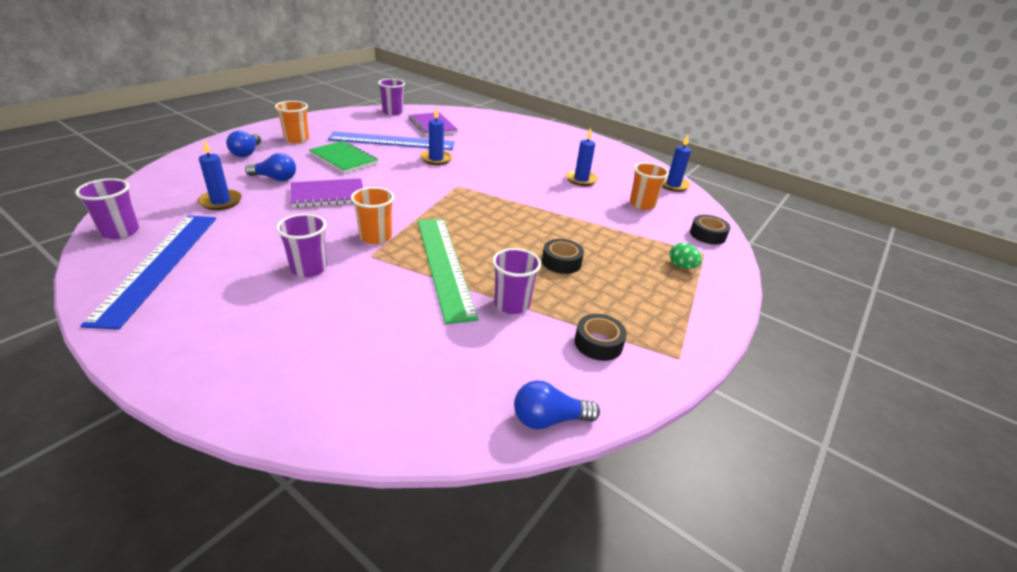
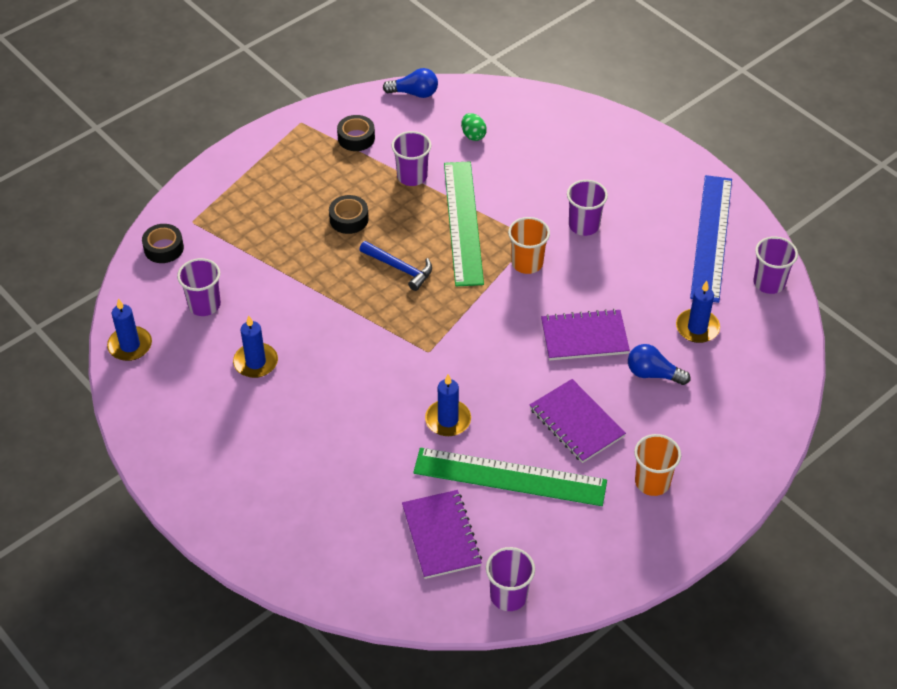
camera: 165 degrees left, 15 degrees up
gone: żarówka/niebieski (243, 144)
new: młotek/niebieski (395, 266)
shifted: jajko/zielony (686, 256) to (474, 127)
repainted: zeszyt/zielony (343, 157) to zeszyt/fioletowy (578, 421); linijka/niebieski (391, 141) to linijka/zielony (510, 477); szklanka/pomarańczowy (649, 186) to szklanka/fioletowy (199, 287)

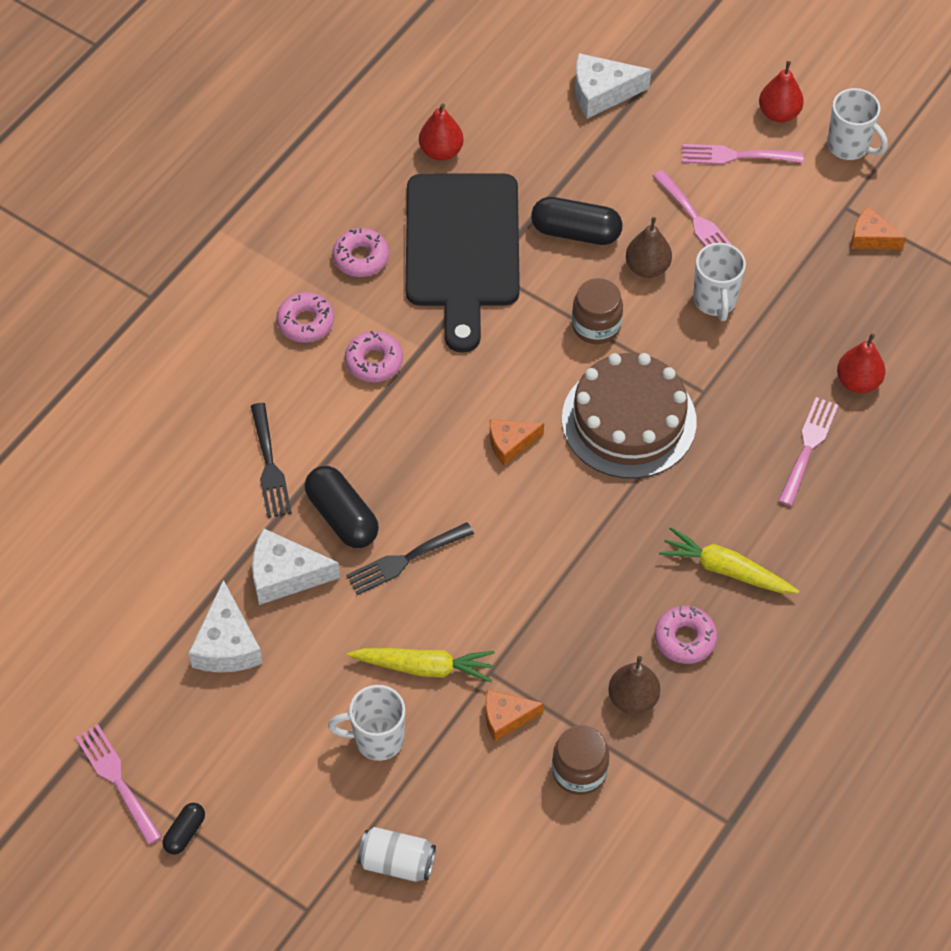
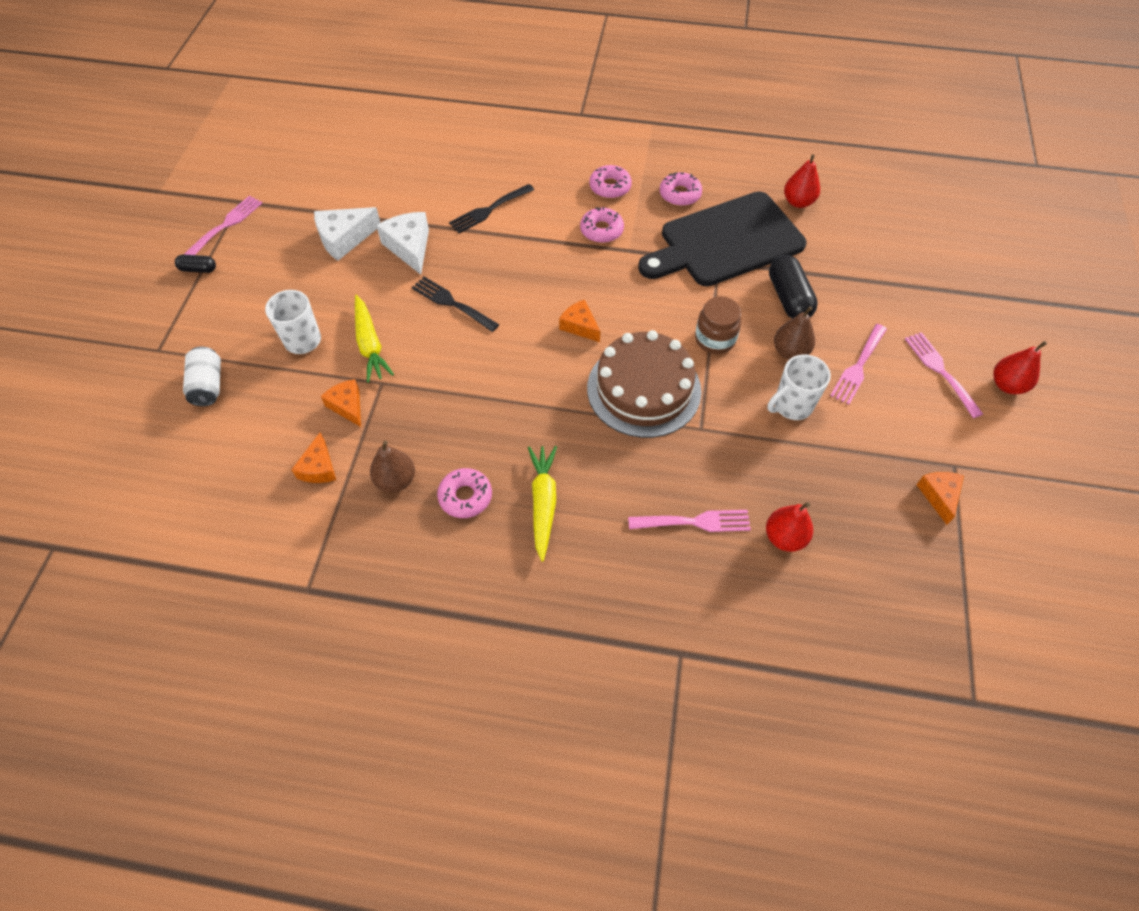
camera: 65 degrees right, 0 degrees up
gone: kapsułka/czarny (342, 507); ser/biały (613, 86); kubek/biały (857, 124)
swapped: słoik/brązowy (580, 760) to ser/pomarańczowy (313, 457)

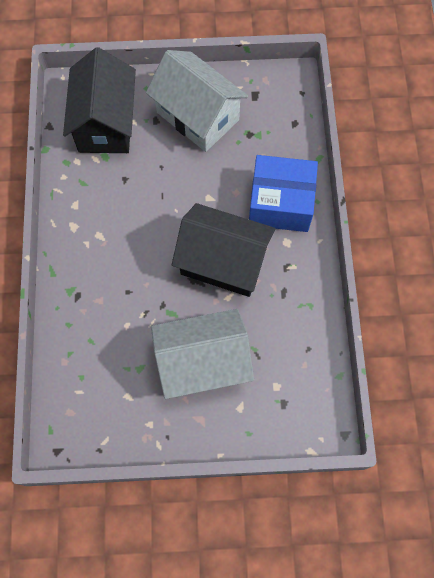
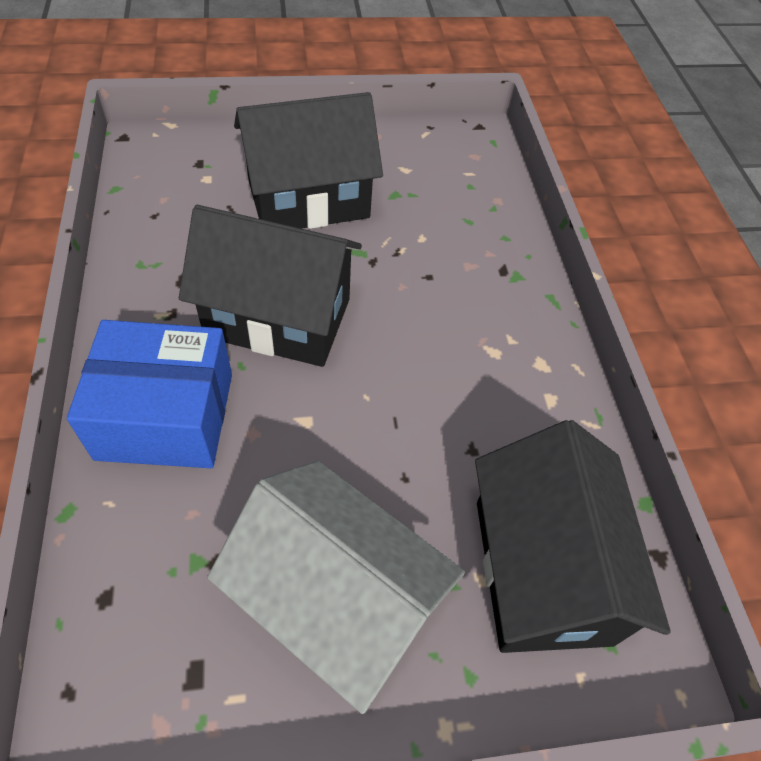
camera: 170 degrees right, 15 degrees down
repainted: domek/biały (202, 354) to domek/czarny (308, 160)

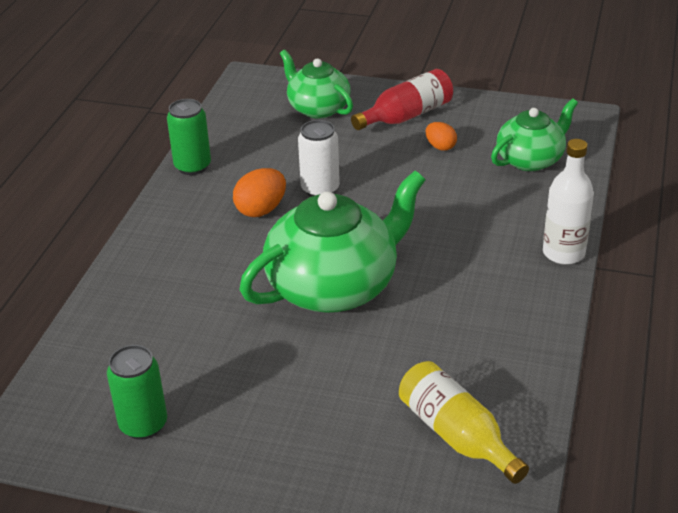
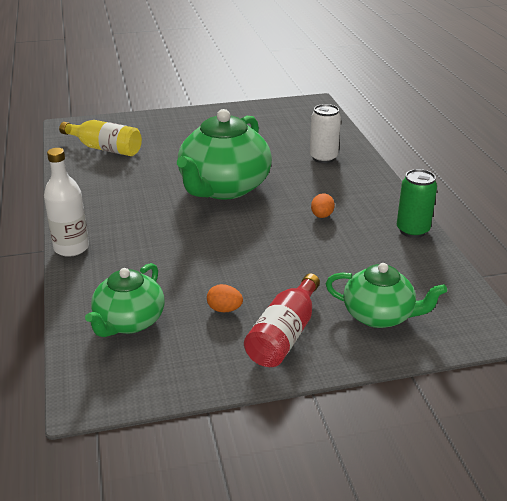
camera: 150 degrees right, 5 degrees down
gone: puszka/zielony (137, 392)
shifted: puszka/biały (319, 158) to (325, 133)
scaled: jajko/pomarańczowy (259, 192) = (323, 205) x0.64

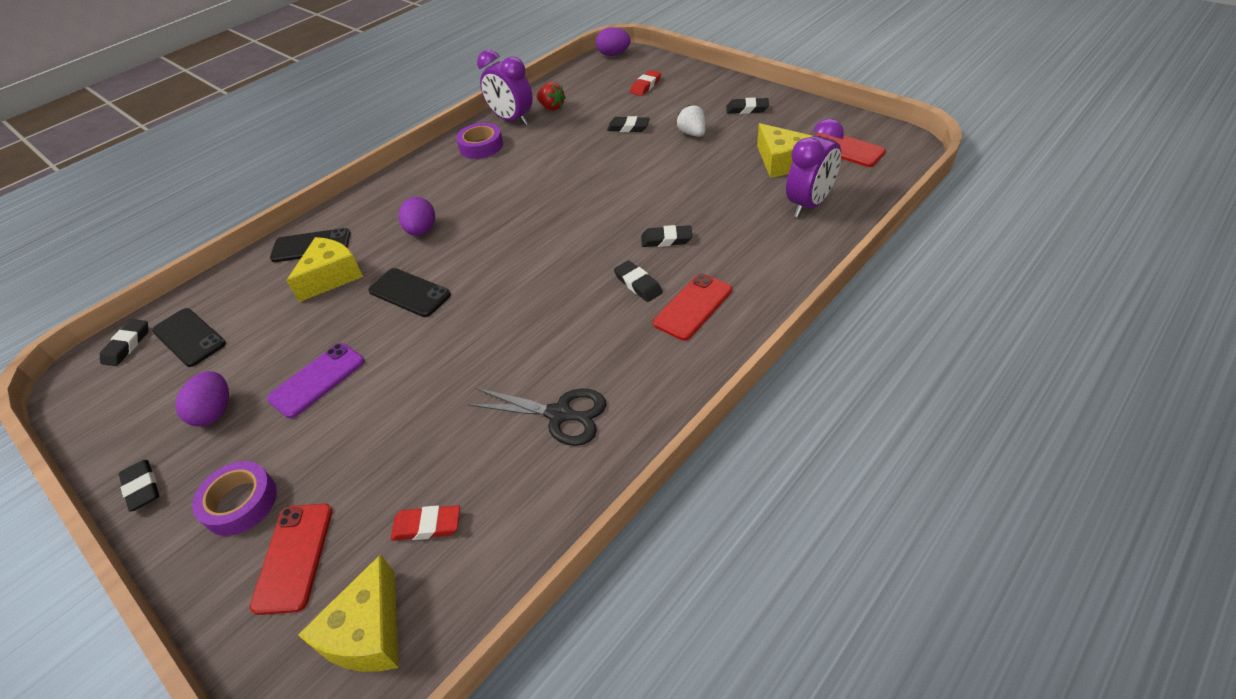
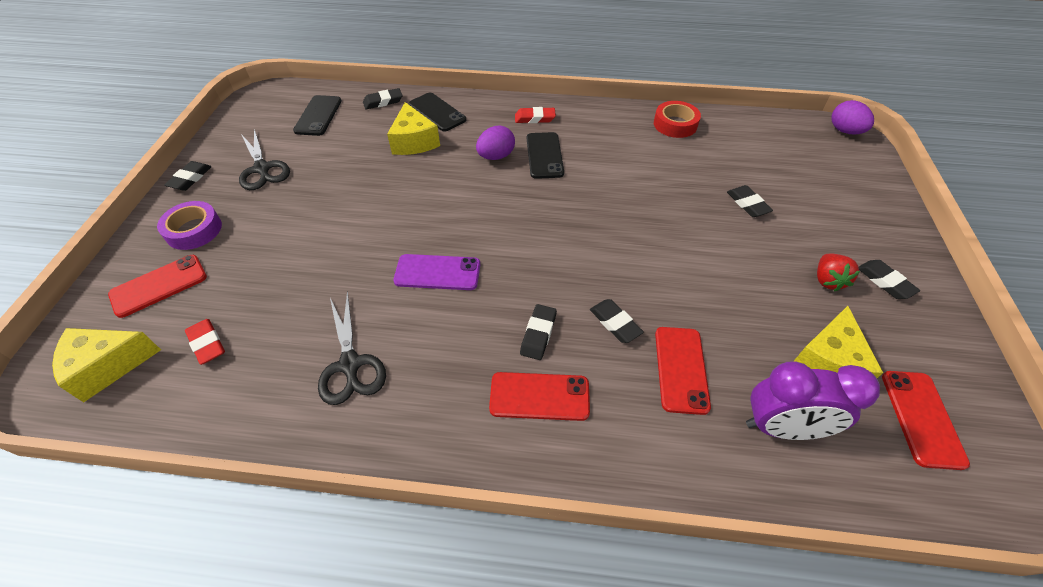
camera: 50 degrees right, 5 degrees up
gone: taśma klejąca/fioletowy (479, 141); truskawka/biały (691, 121)
new: telefon/czerwony (683, 371)
shifted: gumka do mazania/czarny (124, 342) to (383, 98); telefon/fioletowy (316, 380) to (436, 272); telefon/czarny (409, 292) to (545, 155); truskawka/czerwony (551, 96) to (838, 272); gumka do mazania/czerwony (645, 83) to (535, 115)
swapped: jajko/fioletowy (202, 399) to nożyczki/czarny (264, 159); budzik/fioletowy (505, 87) to taśma klejąca/czerwony (677, 119)
rotated: ser/żółty (324, 269) = (413, 128) 75 degrees clockwise

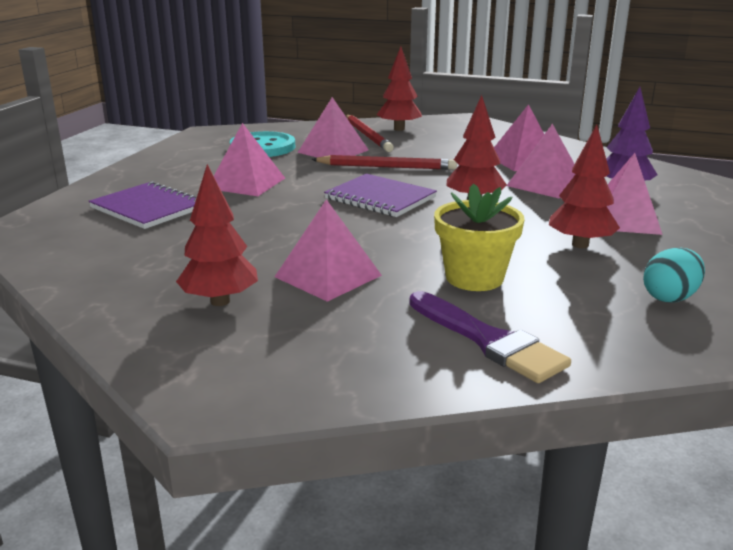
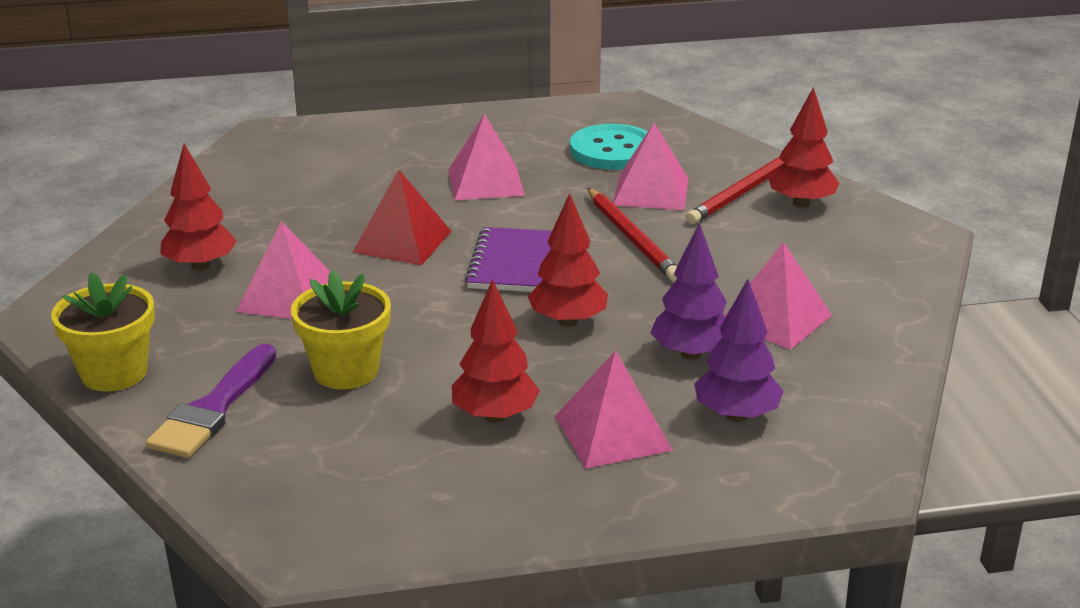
camera: 60 degrees right, 5 degrees up
gone: zeszyt/fioletowy (142, 205); jajko/turkusowy (674, 275)
new: doniczka/żółty (103, 332); piramida/czerwony (401, 217)
swapped: piramida/różowy (540, 161) to drzewko/fioletowy (689, 291)

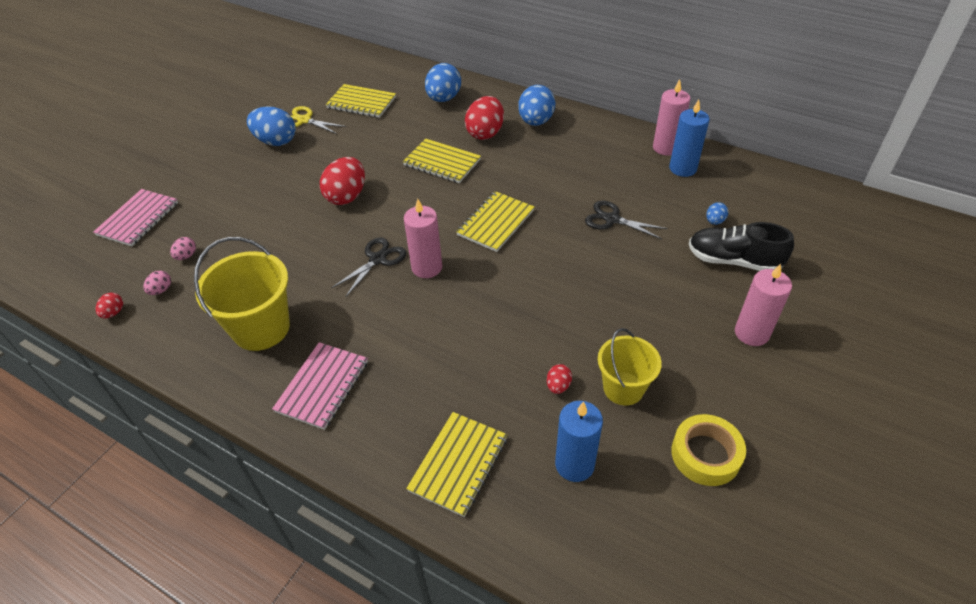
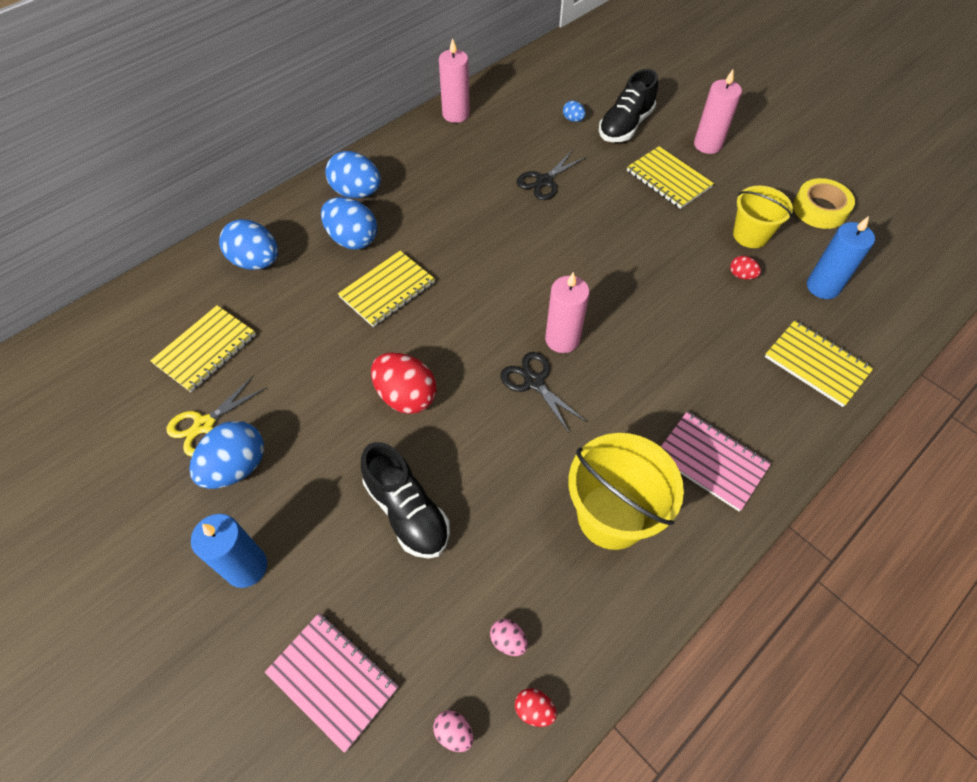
camera: 75 degrees left, 10 degrees up
new: but/czarny (405, 500)
shifted: jajko/różowy (183, 248) to (453, 731); zeszyt/żółty (495, 221) to (670, 177); świeca/niebieski (689, 138) to (229, 551)
repainted: jajko/czerwony (484, 118) to jajko/niebieski (349, 223)

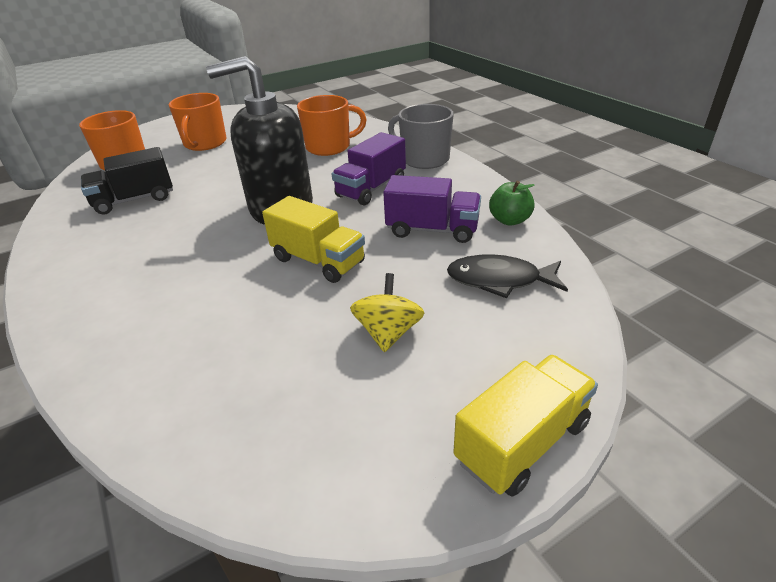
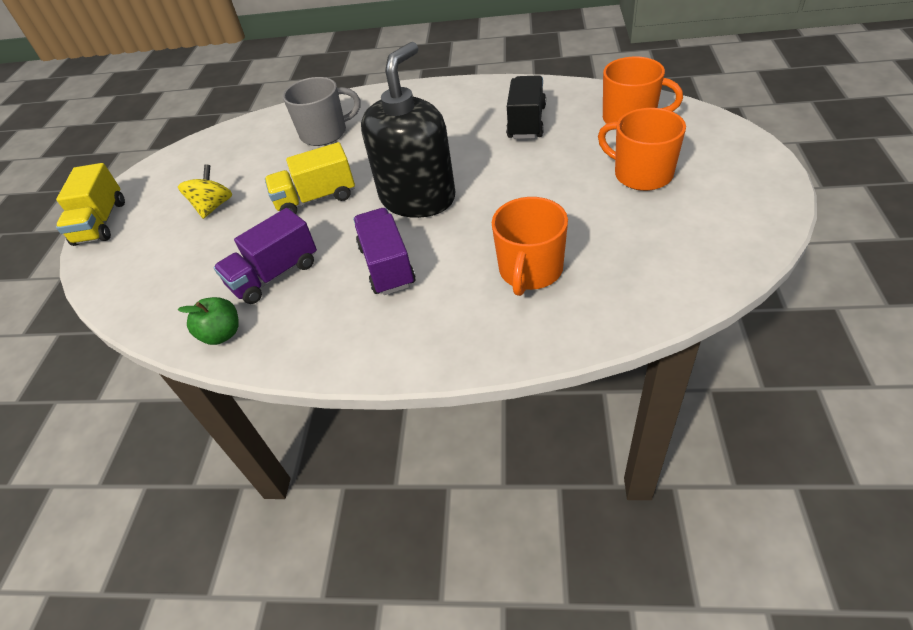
camera: 130 degrees right, 10 degrees up
gone: ryba/czarny (507, 276)
shifted: kubek/szary (421, 136) to (321, 111)
rotated: bączek/żółty (387, 312) = (205, 191) 120 degrees counterclockwise

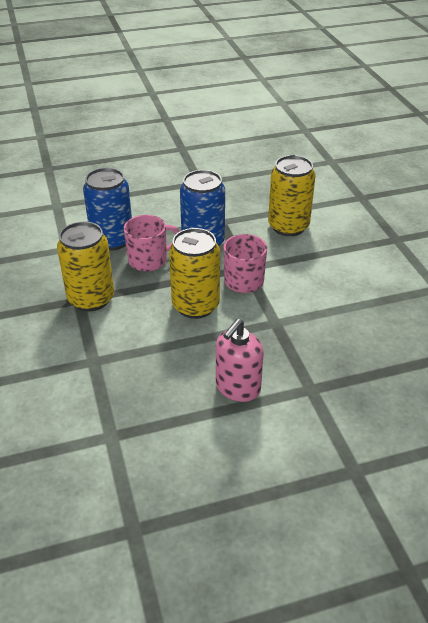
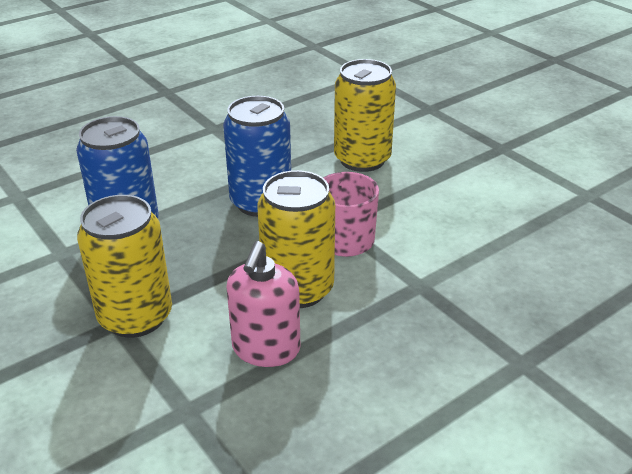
camera: 20 degrees left, 5 degrees down
gone: kubek/różowy (151, 243)
shifted: dozownik mydła/różowy (240, 360) to (263, 304)

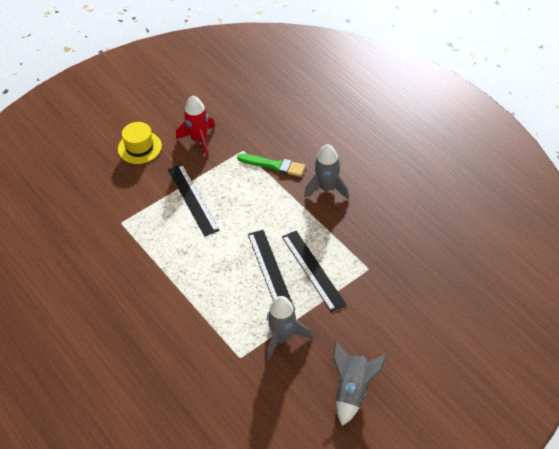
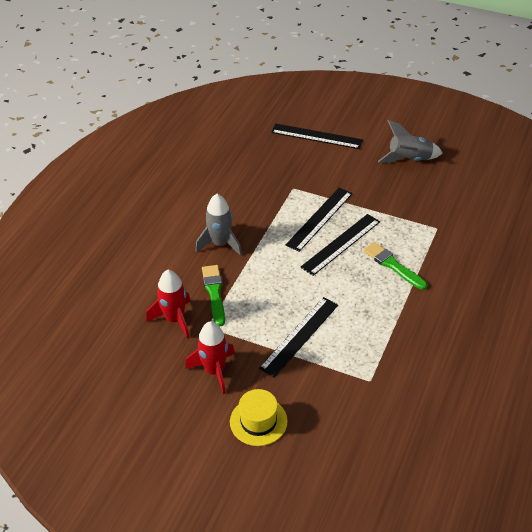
camera: 120 degrees left, 5 degrees down
gone: rakieta/szary (289, 328)
new: rakieta/czerwony (168, 304); linijka/czarny (317, 136); pędzel/zielony (395, 266)

